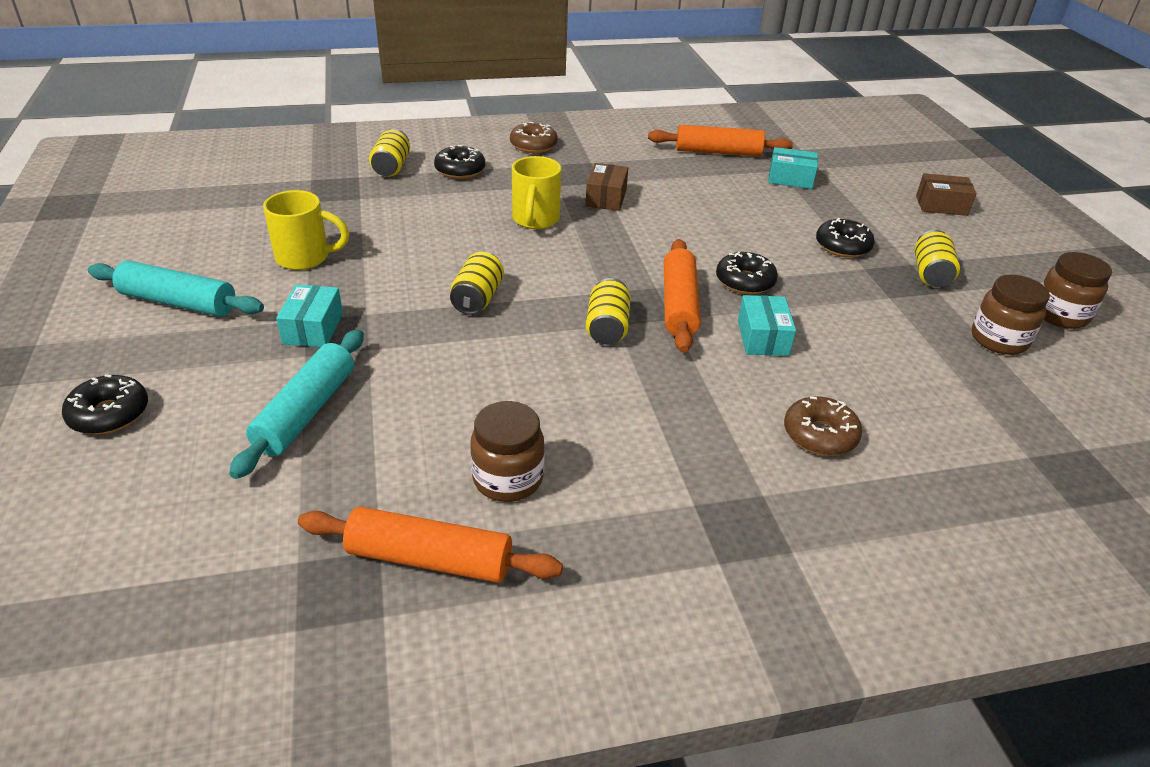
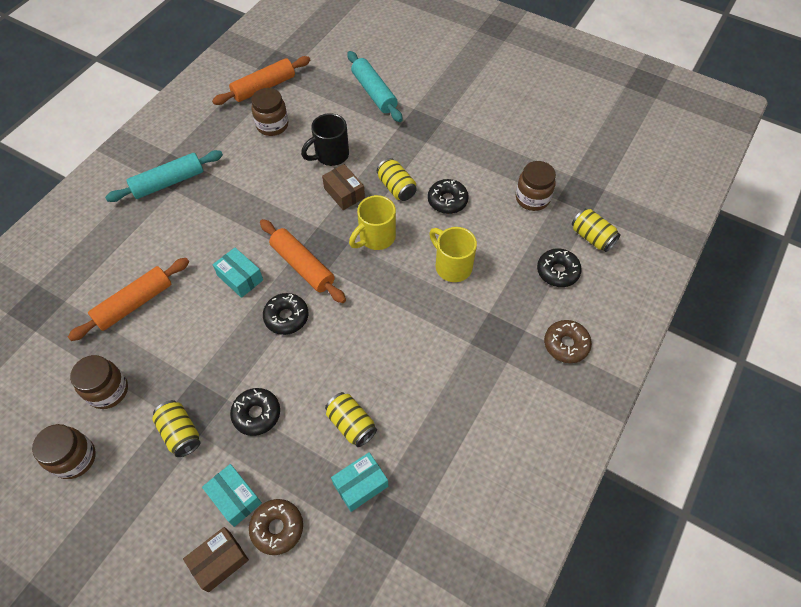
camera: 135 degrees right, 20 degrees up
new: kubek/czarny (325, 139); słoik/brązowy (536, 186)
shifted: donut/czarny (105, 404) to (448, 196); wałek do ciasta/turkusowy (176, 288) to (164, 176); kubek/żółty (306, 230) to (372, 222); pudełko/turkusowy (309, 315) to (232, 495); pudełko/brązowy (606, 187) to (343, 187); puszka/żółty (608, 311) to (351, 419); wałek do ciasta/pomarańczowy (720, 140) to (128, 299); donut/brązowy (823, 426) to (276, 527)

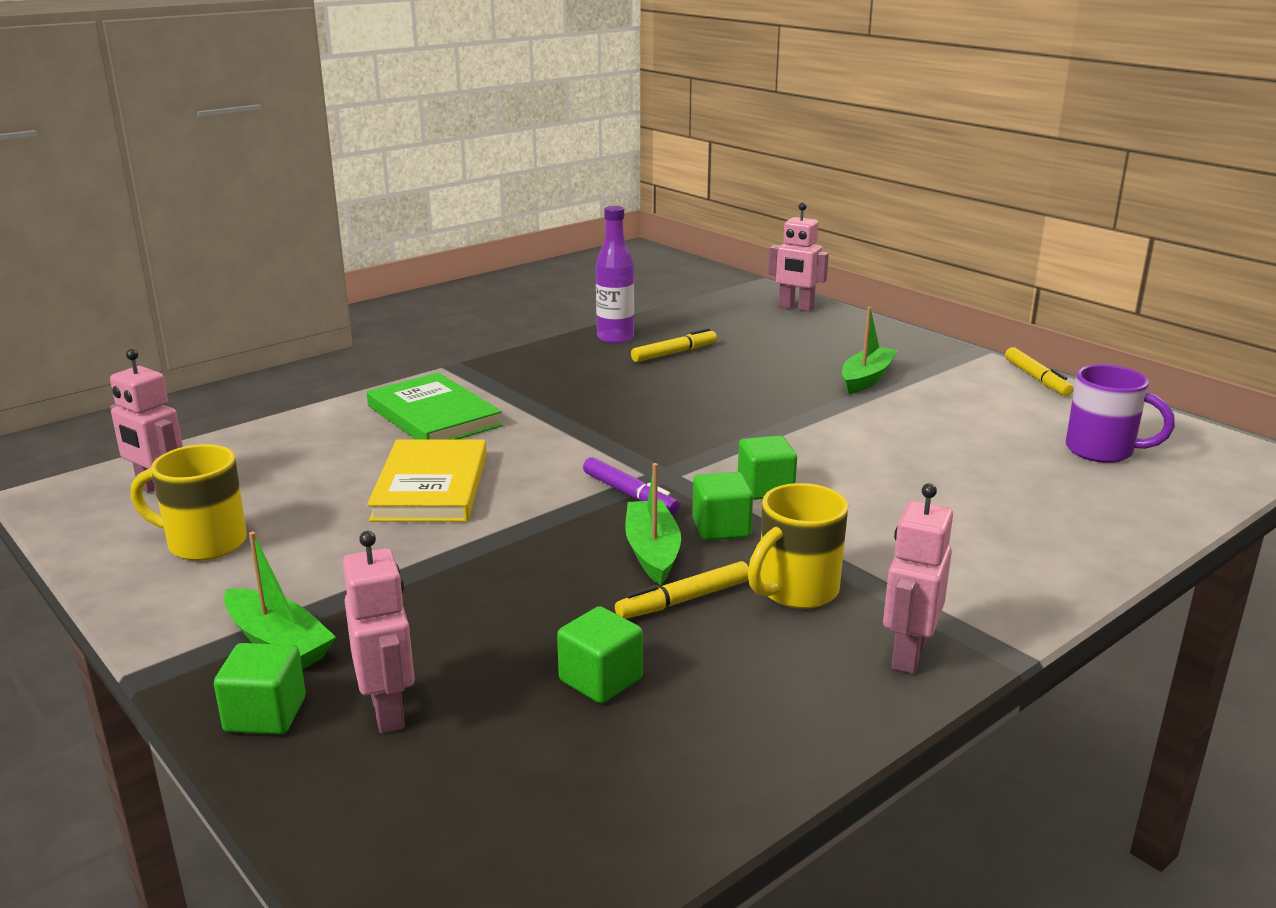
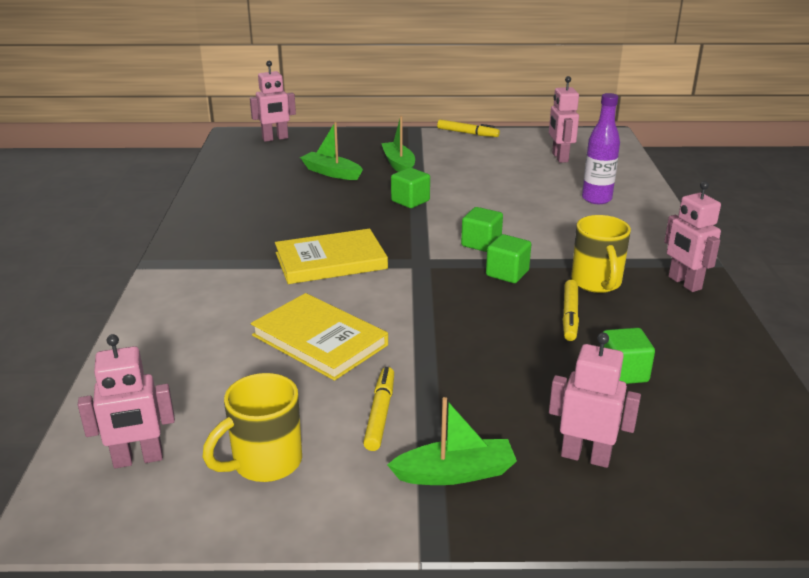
camera: 50 degrees left, 5 degrees up
gone: książka/zielony (434, 406); flamaster/fioletowy (631, 486)
new: książka/żółty (331, 256)
shifted: sześcian/zielony (260, 689) to (410, 188); butelka/fioletowy (615, 275) to (601, 148); łódka/zielony (653, 524) to (331, 151); flamaster/żółty (674, 345) to (378, 409)
swapped: kubek/fioletowy (1120, 414) to robot/różowy (564, 119)

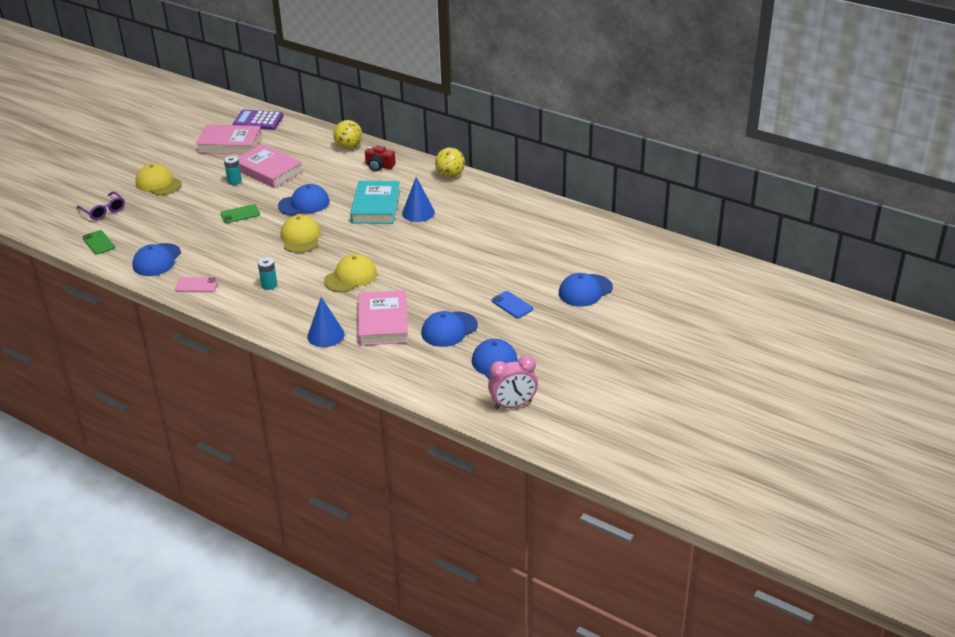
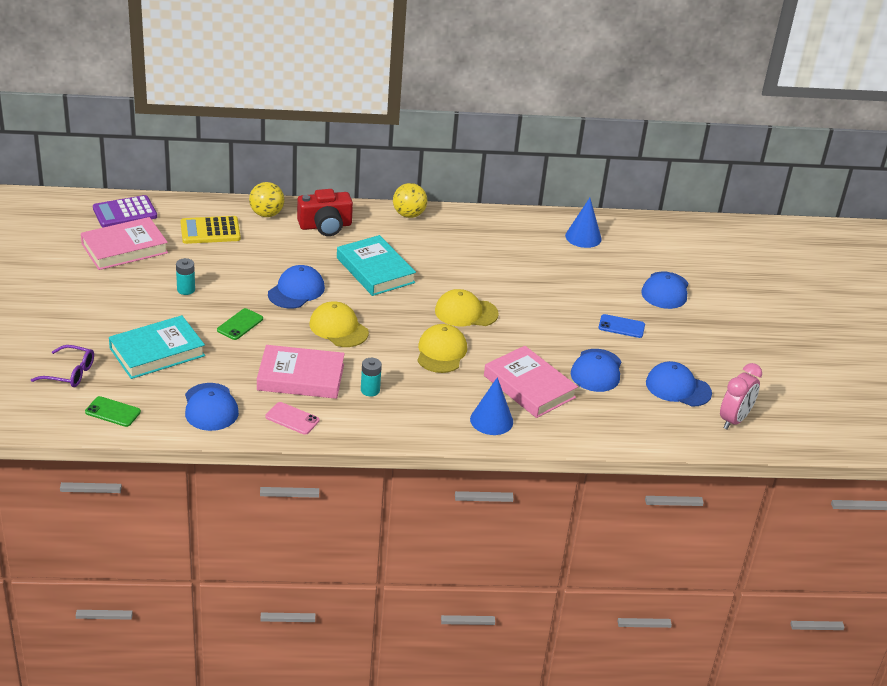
camera: 40 degrees left, 0 degrees up
new: książka/turkusowy (157, 347); kalkulator/żółty (210, 230)
shifted: czapka/żółty (158, 179) to (467, 307); książka/różowy (270, 166) to (301, 372); stożek/niebieski (418, 199) to (583, 223)
rotated: telefon/różowy (196, 284) = (292, 418) 60 degrees clockwise
scaled: aparat fotograficzny/czerwony (380, 158) = (325, 212) x1.53

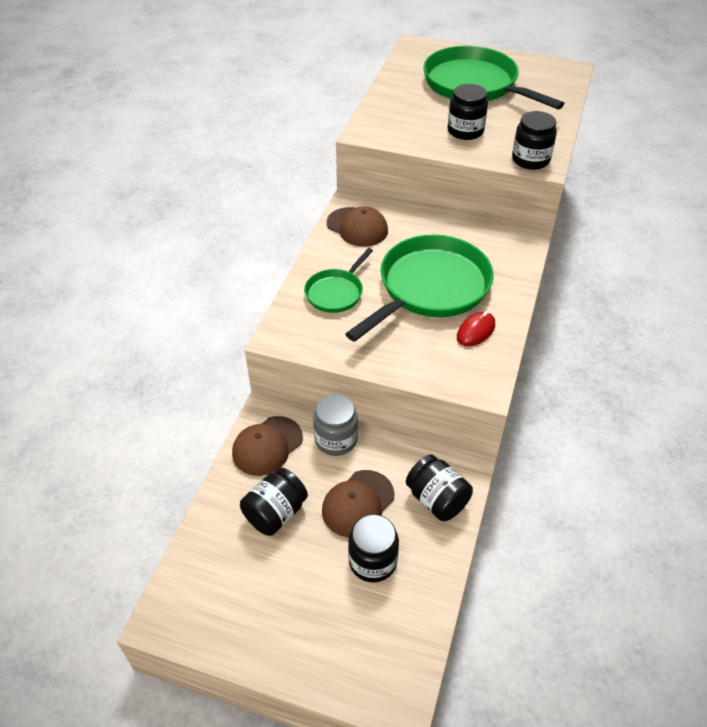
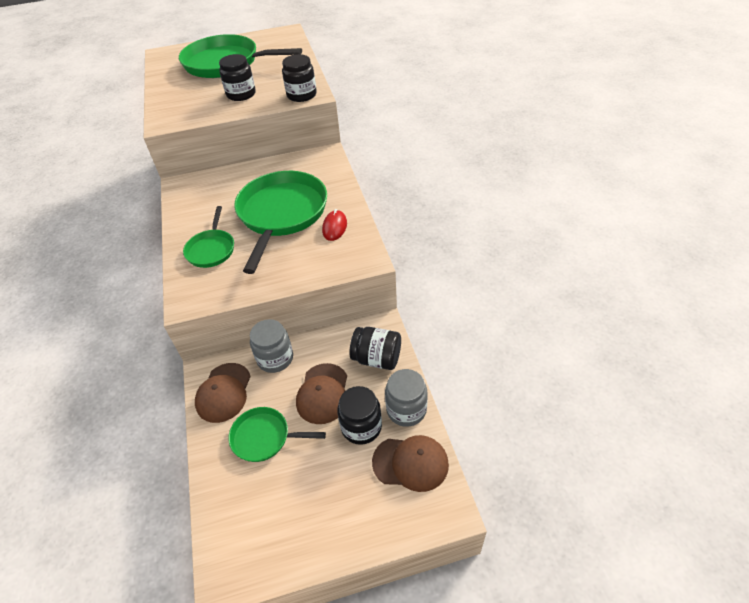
camera: 30 degrees left, 0 degrees up
new: słoik/szary (406, 398)
shifted: czapka/brązowy (357, 227) to (410, 463)
swapped: słoik/czarny (274, 502) to patelnia/zielony (277, 434)

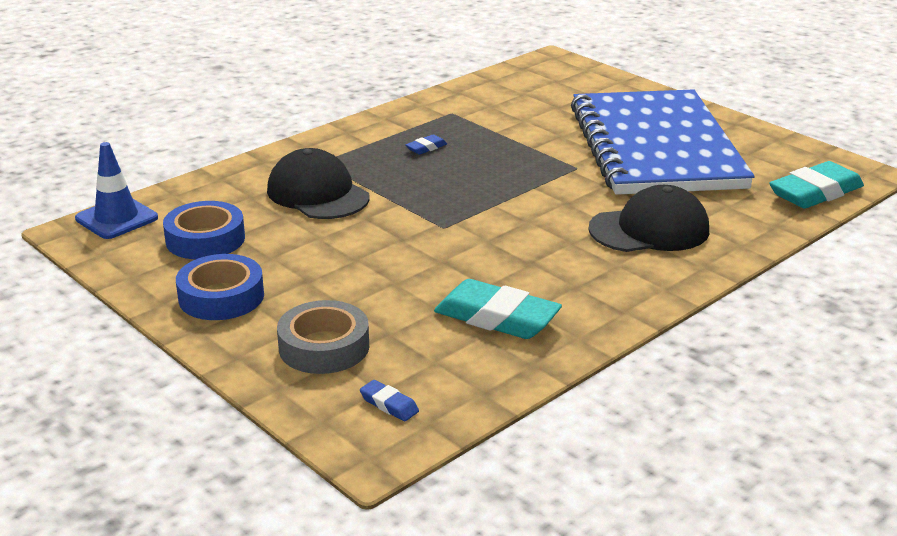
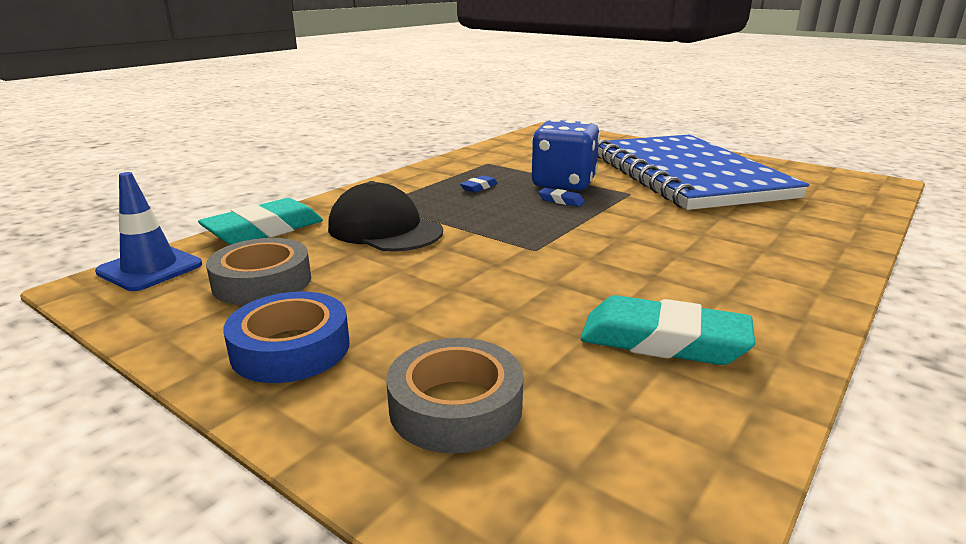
camera: 10 degrees left, 5 degrees down
gone: czapka/czarny (648, 218)
new: kostka do gry/niebieski (566, 154)
shifted: gumka do mazania/niebieski (389, 400) to (561, 197); gumka do mazania/turkusowy (816, 185) to (260, 221)
repainted: taśma klejąca/niebieski (204, 230) to taśma klejąca/szary (258, 271)

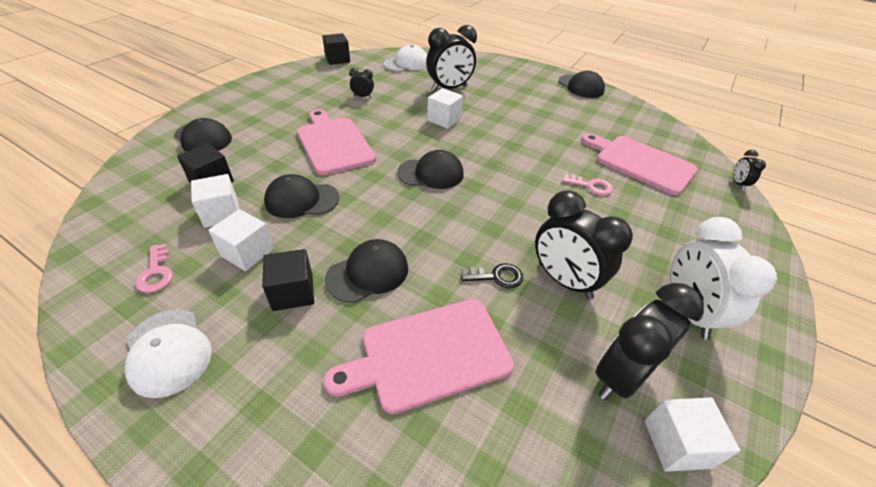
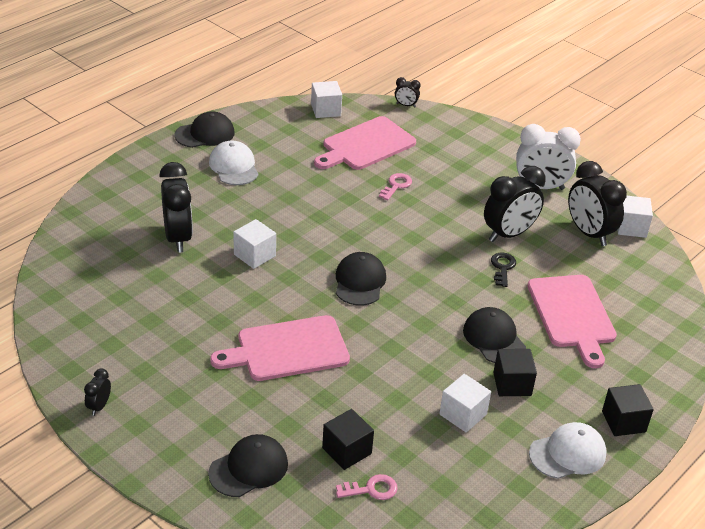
camera: 80 degrees left, 5 degrees down
gone: czapka/czarny (301, 196)
shifted: klucz/różowy (154, 268) to (367, 487); sześcian/biały (215, 201) to (326, 99); sześcian/czarny (336, 49) to (628, 410); budzik/czarny (361, 83) to (97, 392); czapka/biały (405, 58) to (234, 162)

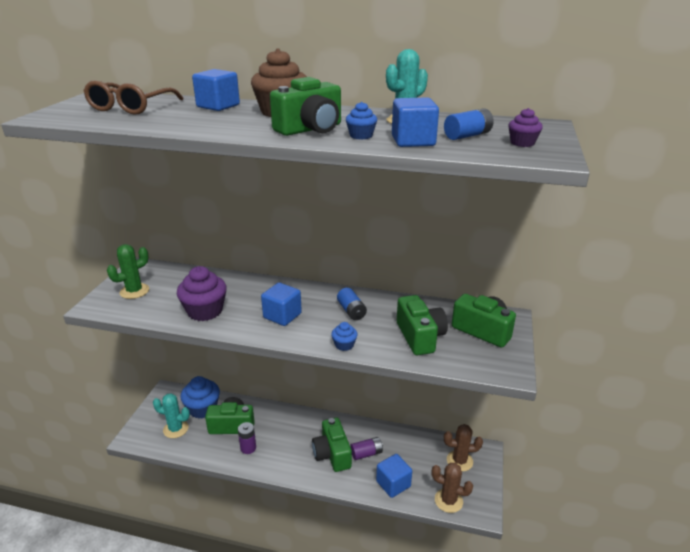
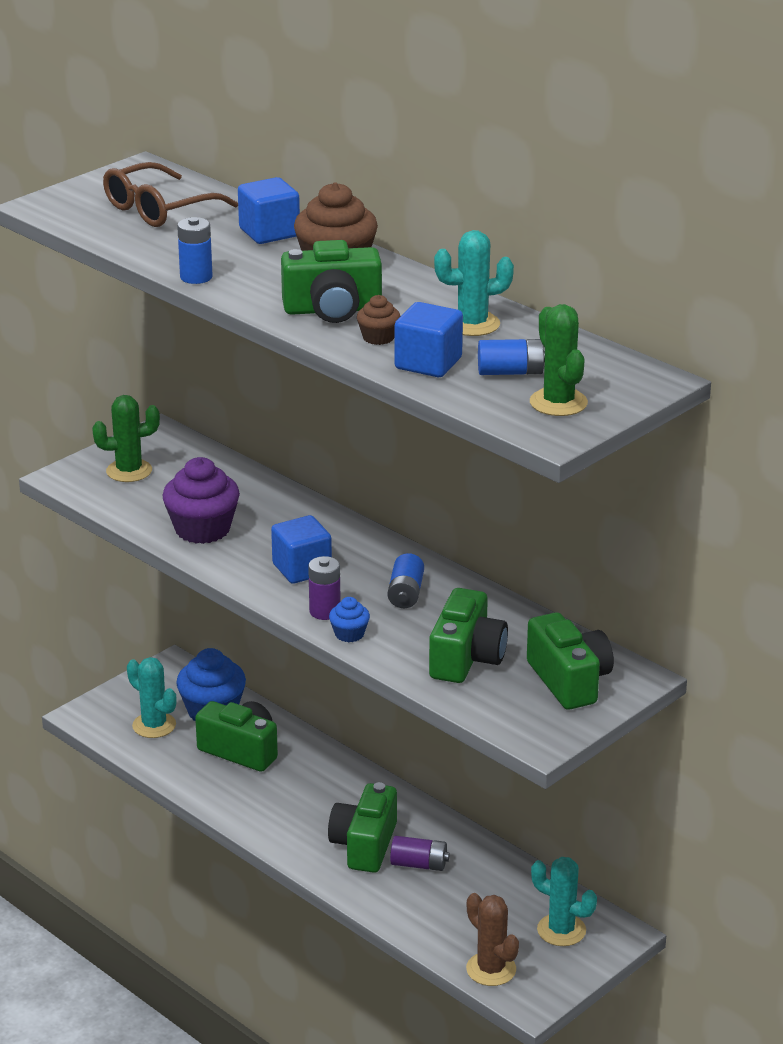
camera: 30 degrees right, 0 degrees up
gone: sześcian/niebieski (394, 476)
new: bateria/niebieski (194, 250)
shifted: bateria/fioletowy (247, 438) to (324, 588)
swapped: muffinka/fioletowy (525, 127) to kaktus/zielony (559, 360)
repainted: muffinka/niebieski (361, 120) to muffinka/brązowy (379, 320); kaktus/brązowy (463, 448) to kaktus/turkusowy (564, 901)

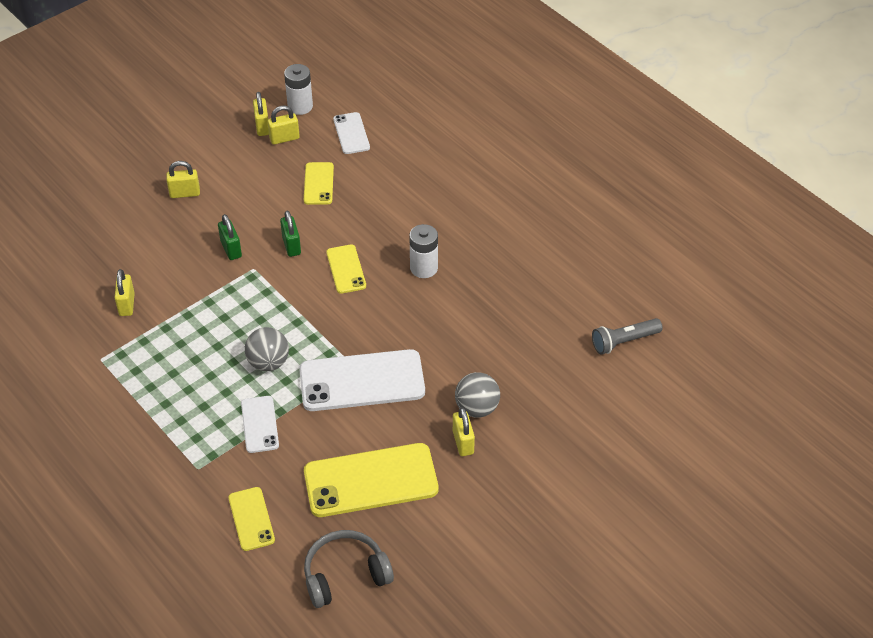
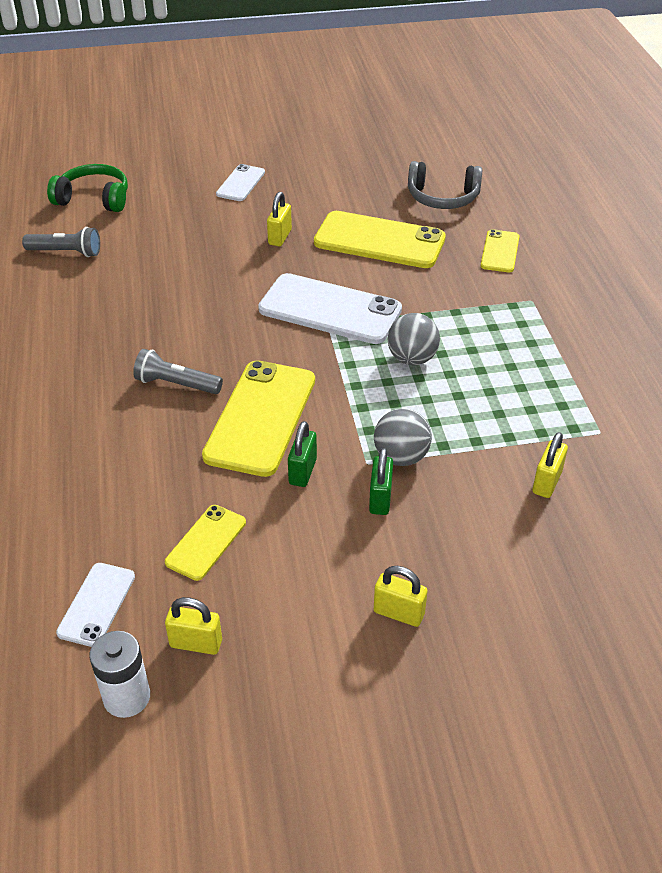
camera: 150 degrees left, 5 degrees down
gone: kłódka/żółty (261, 114)
new: słuchawki/zielony (87, 188)
shifted: telefon/biały (260, 424) to (240, 182); piłka/szary (477, 395) to (403, 437)
swapped: bateria/biały (423, 251) to latarka/szary (178, 371)
scaled: telefon/żółty (346, 269) = (258, 418) x1.91

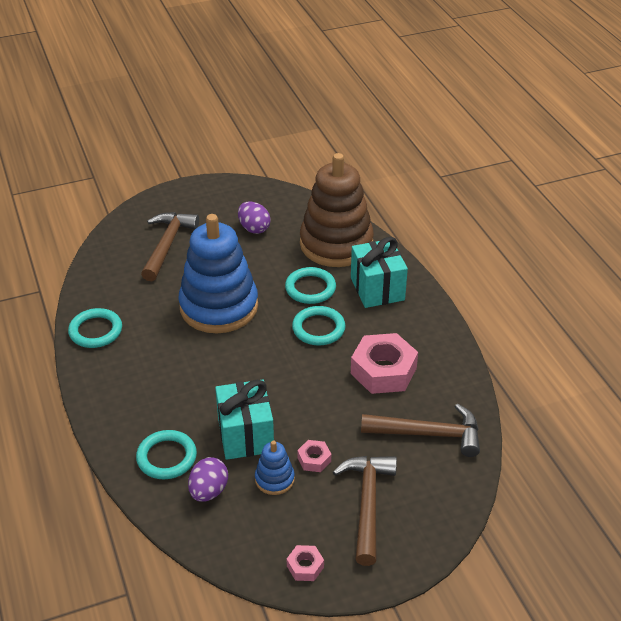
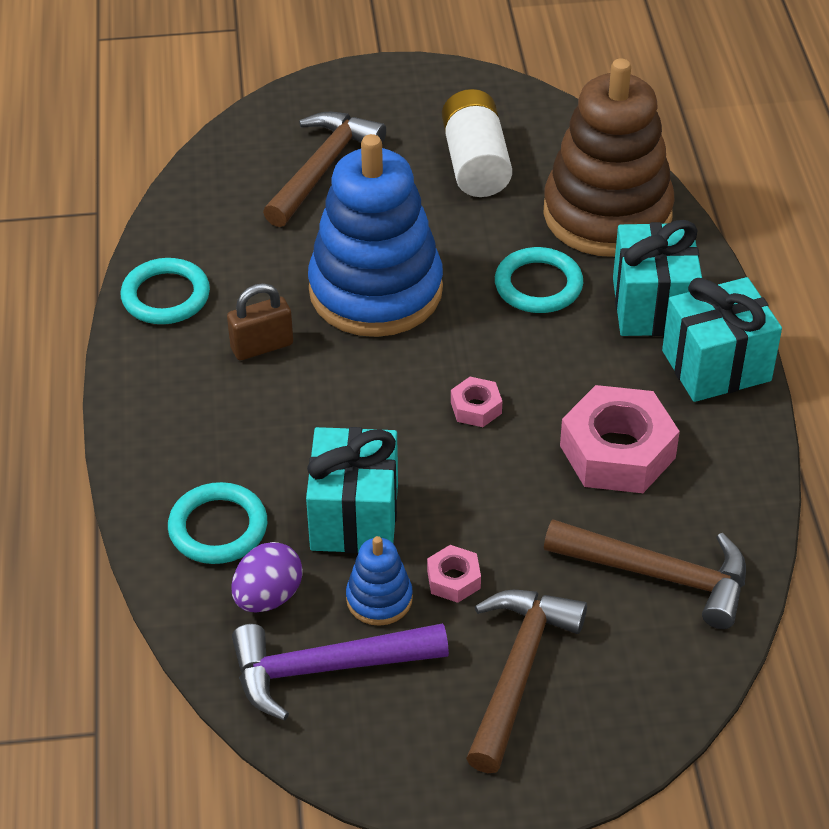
camera: 15 degrees right, 5 degrees up
gone: pierścień/turkusowy (319, 326)
new: kłódka/brązowy (260, 321); młotek/fioletowy (340, 672); prezent/turkusowy (722, 339)
shifted: nakrętka/różowy (305, 563) to (476, 402)
swapped: jajko/fioletowy (254, 218) to bateria/biały (477, 143)

